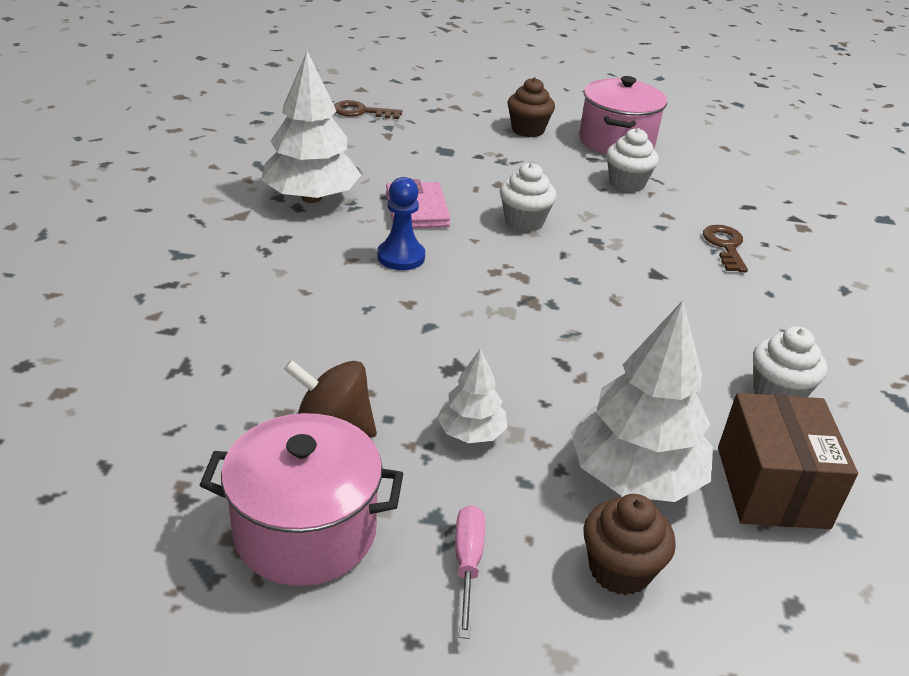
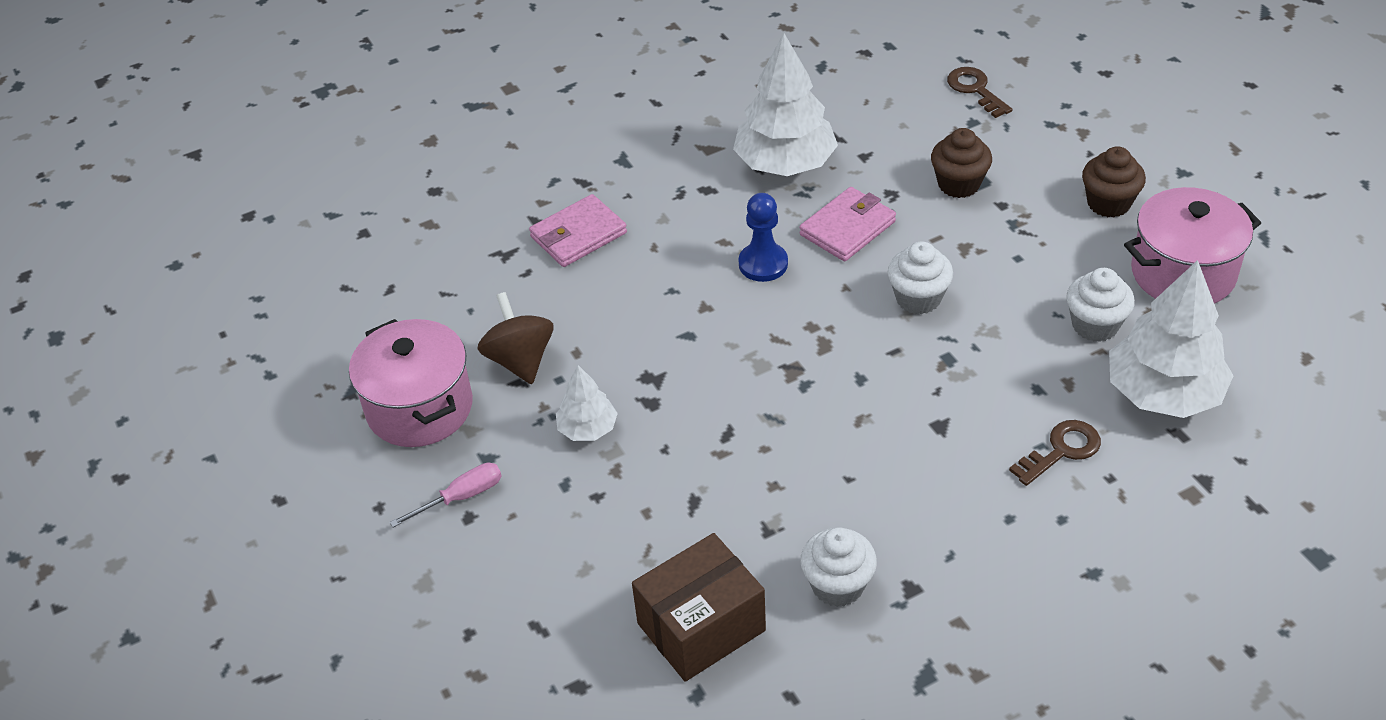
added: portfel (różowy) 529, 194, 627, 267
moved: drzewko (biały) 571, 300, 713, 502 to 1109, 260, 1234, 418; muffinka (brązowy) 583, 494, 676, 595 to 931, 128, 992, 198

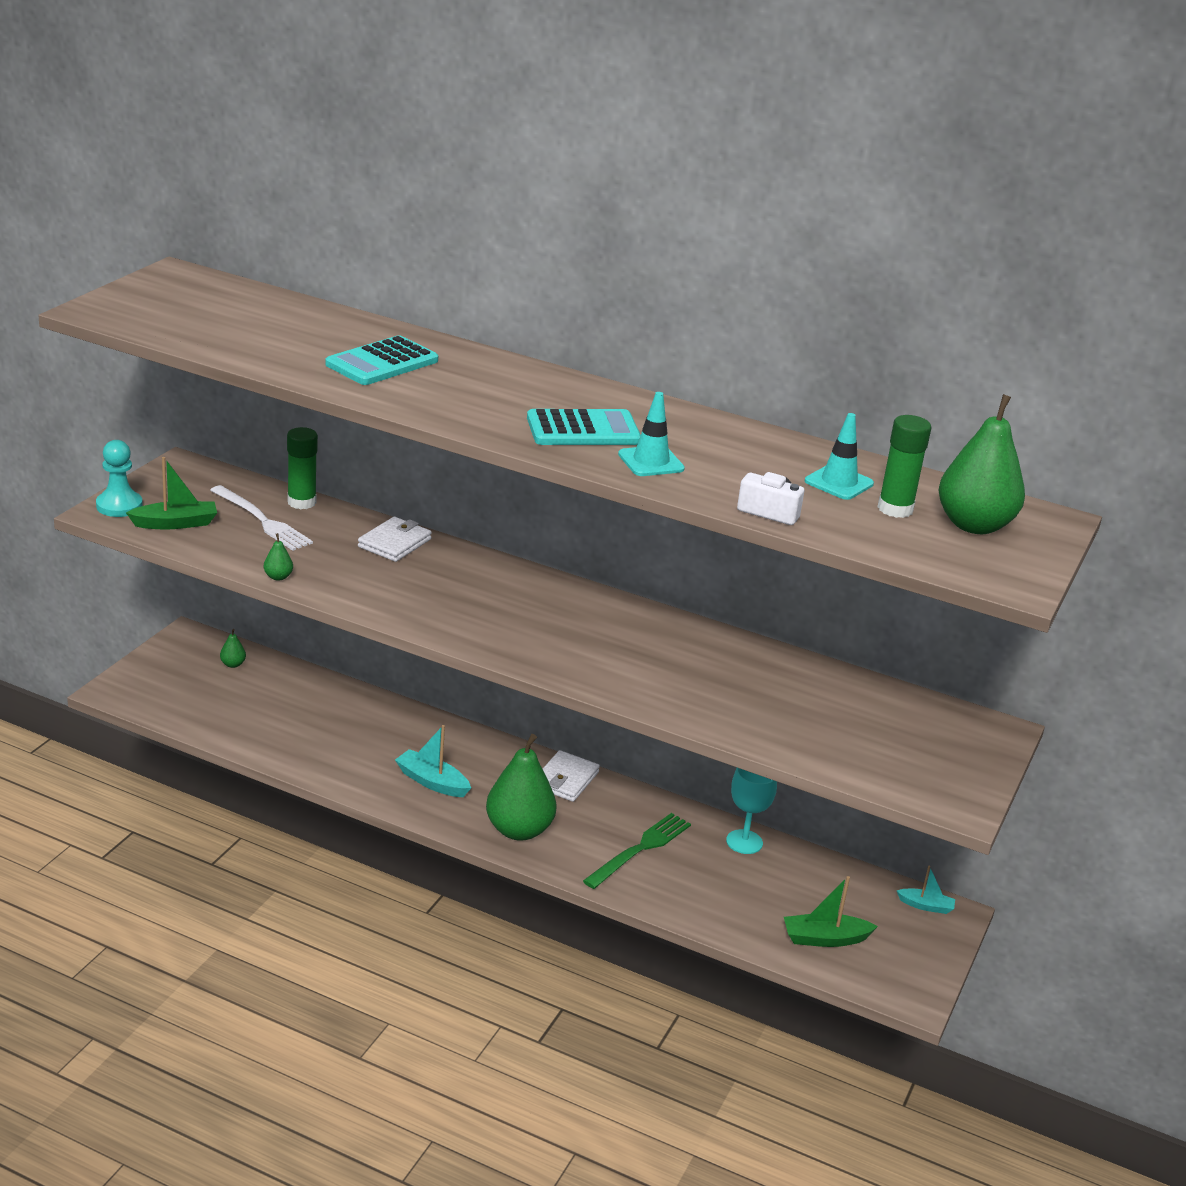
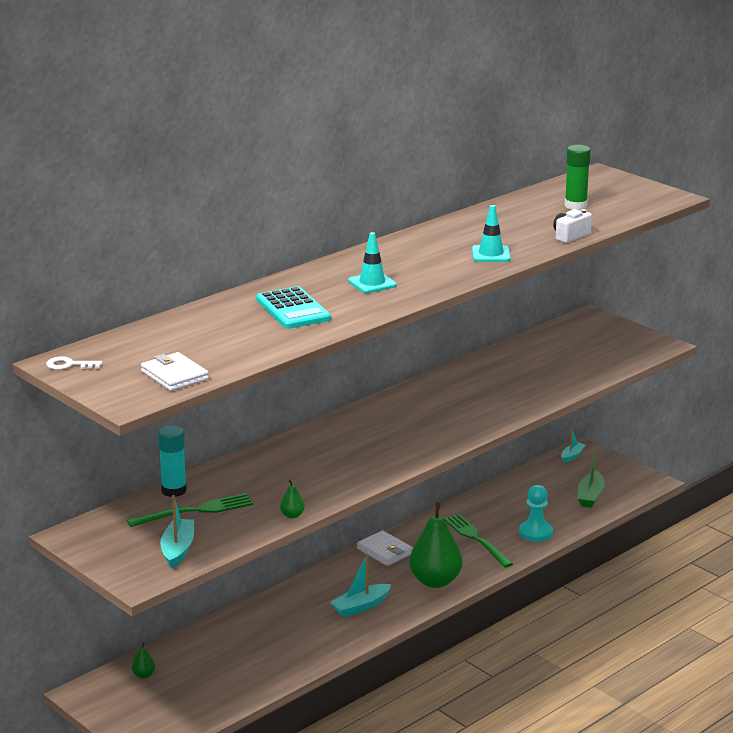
removed: kalkulator (turkusowy) 527, 409, 641, 445; kielich (turkusowy) 726, 768, 777, 854; gruszka (zielony) 939, 394, 1025, 534
added: klucz (biały) 46, 356, 102, 370
moved: pionek (turkusowy) 96, 440, 143, 517 to 519, 485, 553, 542; portfel (biały) 358, 517, 432, 562 to 141, 352, 209, 391; pachołek (turkusowy) 805, 413, 874, 500 to 348, 232, 397, 293
recoloured: łódka (zielony) 126, 457, 217, 529 to łódka (turkusowy) 160, 495, 194, 568; widelec (biały) 210, 485, 313, 551 to widelec (zielony) 127, 493, 253, 527; klej w sztyfcie (zielony) 287, 427, 318, 509 to klej w sztyfcie (turkusowy) 158, 426, 187, 497

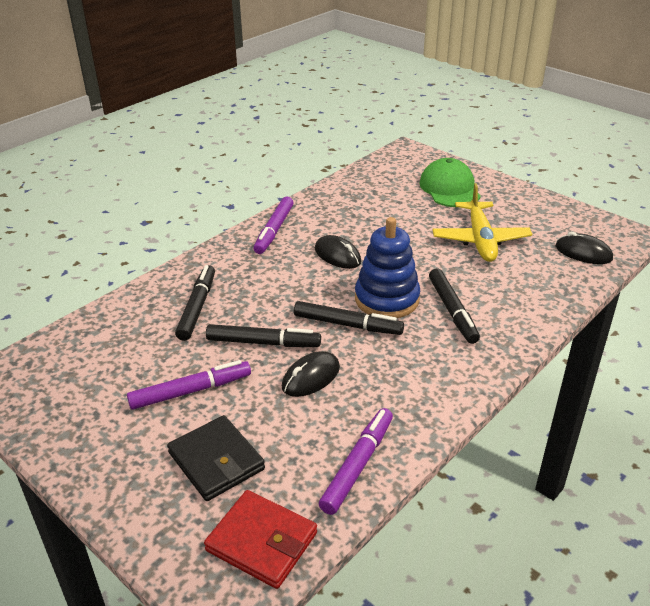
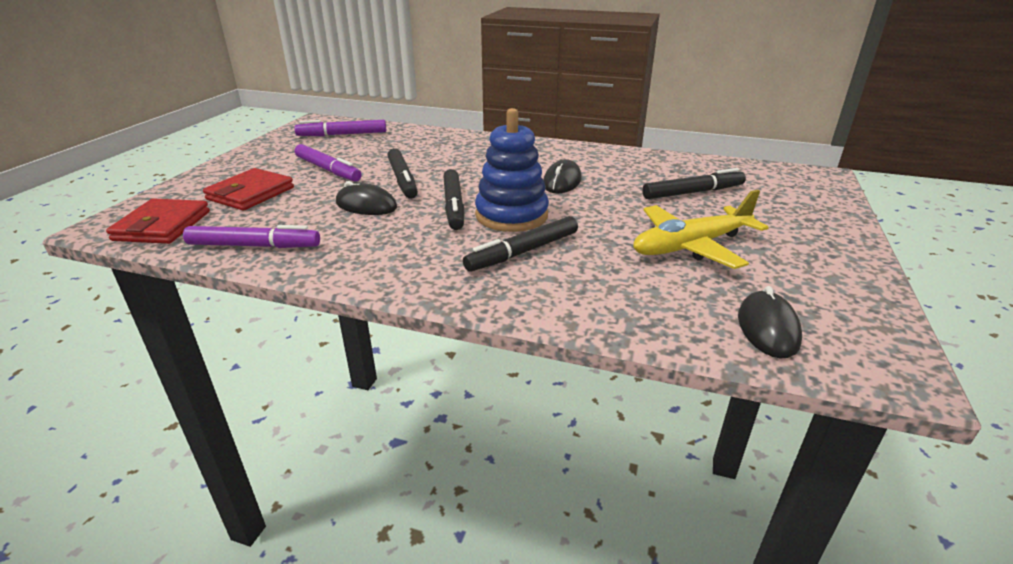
removed: czapka (zielony) 419, 158, 481, 207
moved: flamaster (czarny) 175, 265, 215, 341 to 642, 168, 746, 199; flamaster (fioletowy) 254, 197, 293, 254 to 294, 120, 386, 136
recoloured: portfel (czarny) 167, 415, 265, 501 to portfel (czerwony) 203, 168, 294, 211

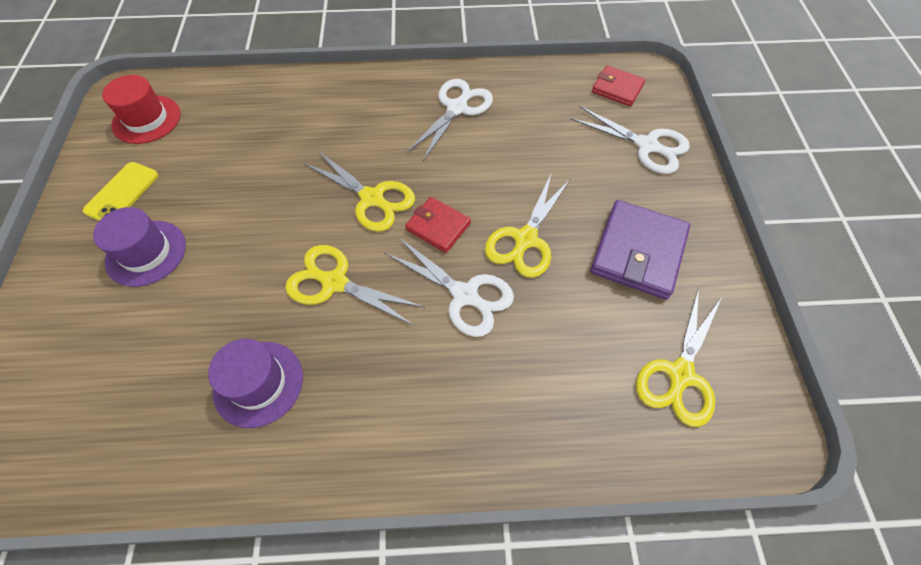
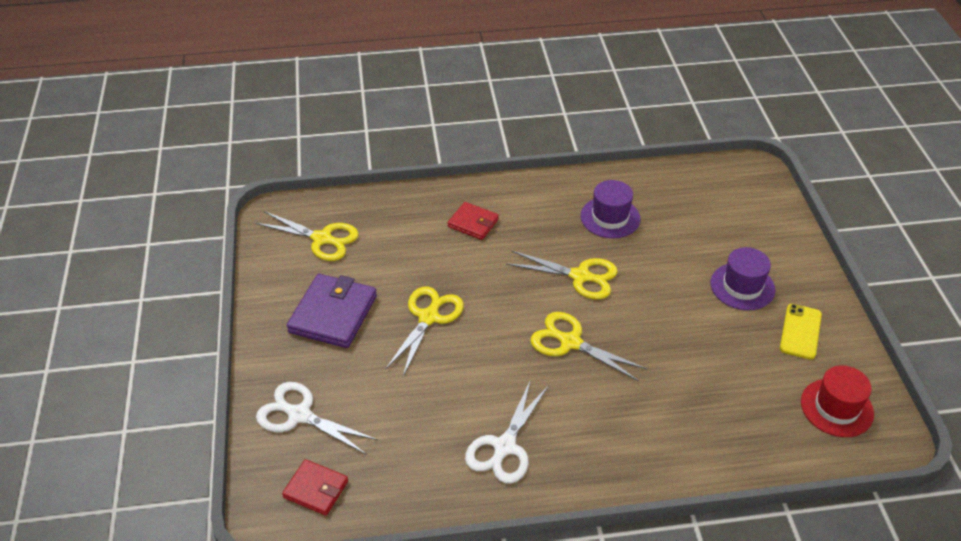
removed: nożyczki (biały) 385, 237, 514, 337
moved: portfel (czerwony) 405, 197, 471, 253 to 448, 202, 499, 240
turned: nożyczki (żółty) 636, 287, 722, 427 = 255, 211, 359, 261 90 degrees clockwise

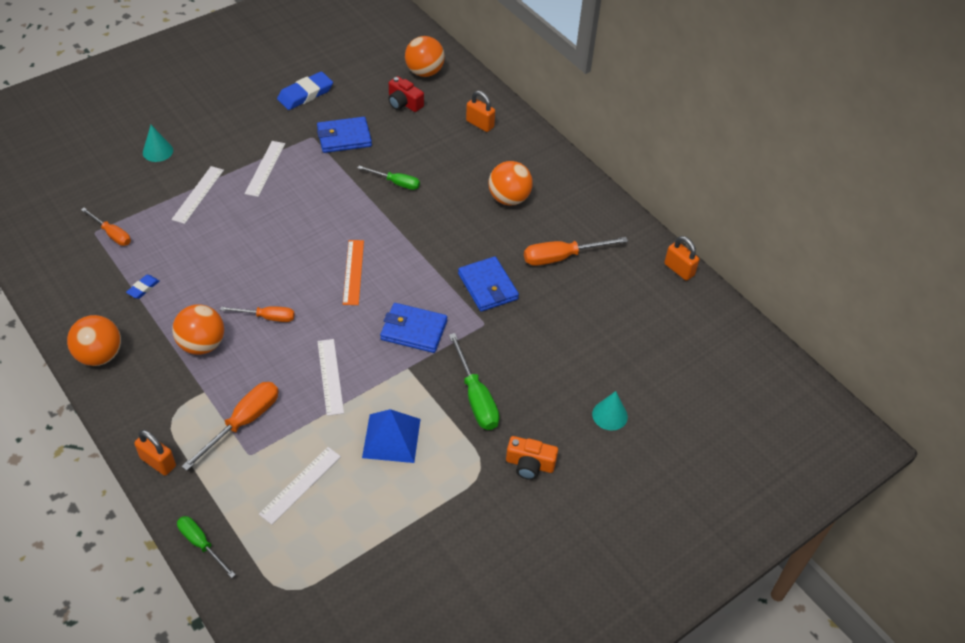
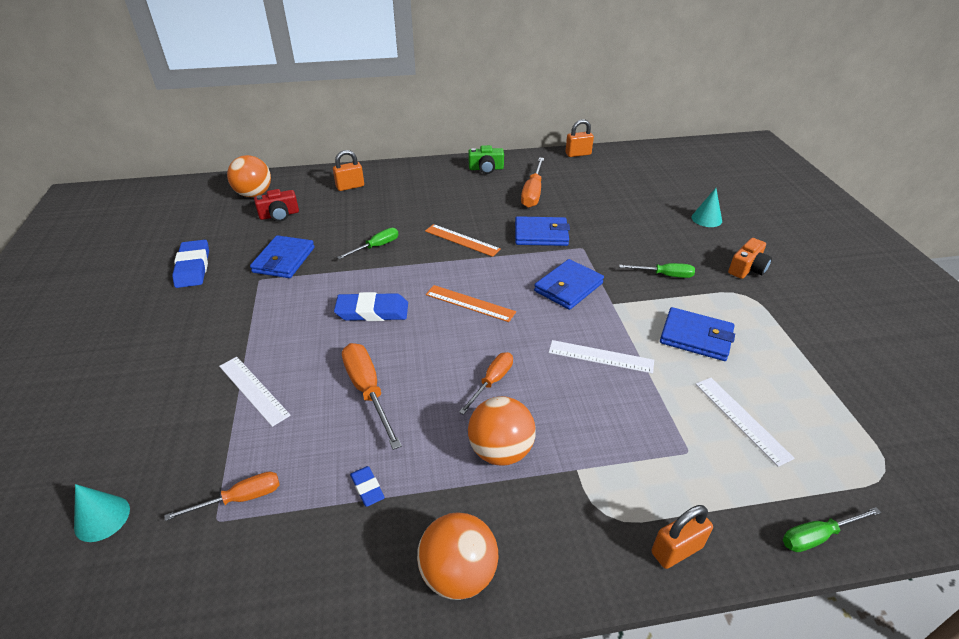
removed: linijka (biały) 245, 141, 285, 197; piłka (pomarańczowy) 489, 161, 533, 205
added: gumka do mazania (niebieski) 334, 292, 408, 321; linijka (pomarańczowy) 425, 224, 501, 257; aparat fotograficzny (zielony) 468, 145, 504, 174
moved: stożek (turkusowy) 143, 125, 173, 162 to 74, 484, 130, 542; śrubokręt (pomarańczowy) 181, 382, 279, 471 to 342, 343, 402, 450
replaced: piramida (niebieski) 362, 409, 421, 463 to portfel (niebieski) 660, 307, 735, 361
resized: śrubokręt (zielony) 449, 333, 499, 430 = 619, 263, 695, 278 x0.65

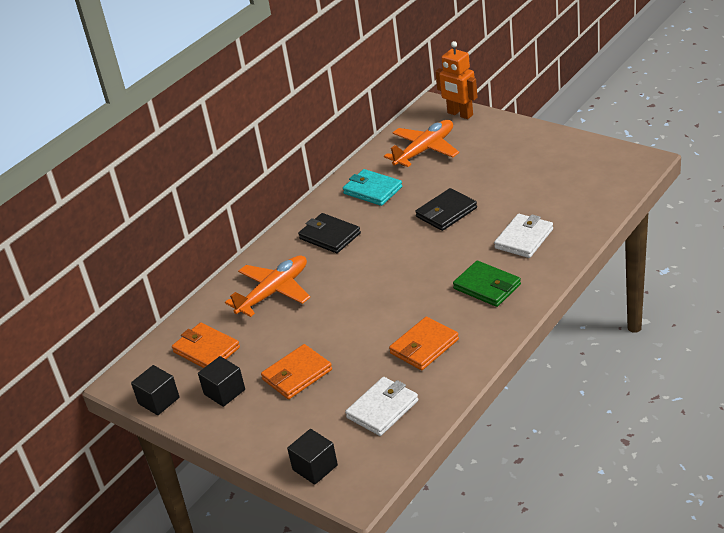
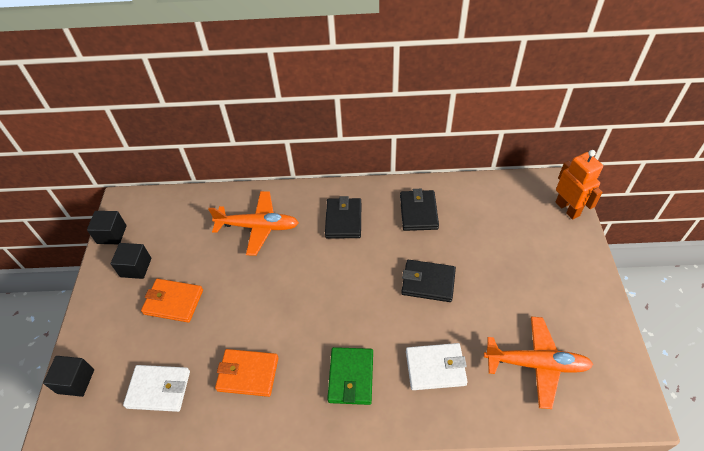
removed: portfel (pomarańczowy) 172, 322, 240, 368
moved: samolot (pomarańczowy) 384, 120, 459, 167 to 484, 317, 594, 409
recoloured: portfel (turkusowy) 343, 169, 402, 206 to portfel (czarny) 400, 189, 439, 231
turned: robot (pomarańczowy) 435, 41, 478, 119 = 556, 150, 603, 220 150 degrees clockwise

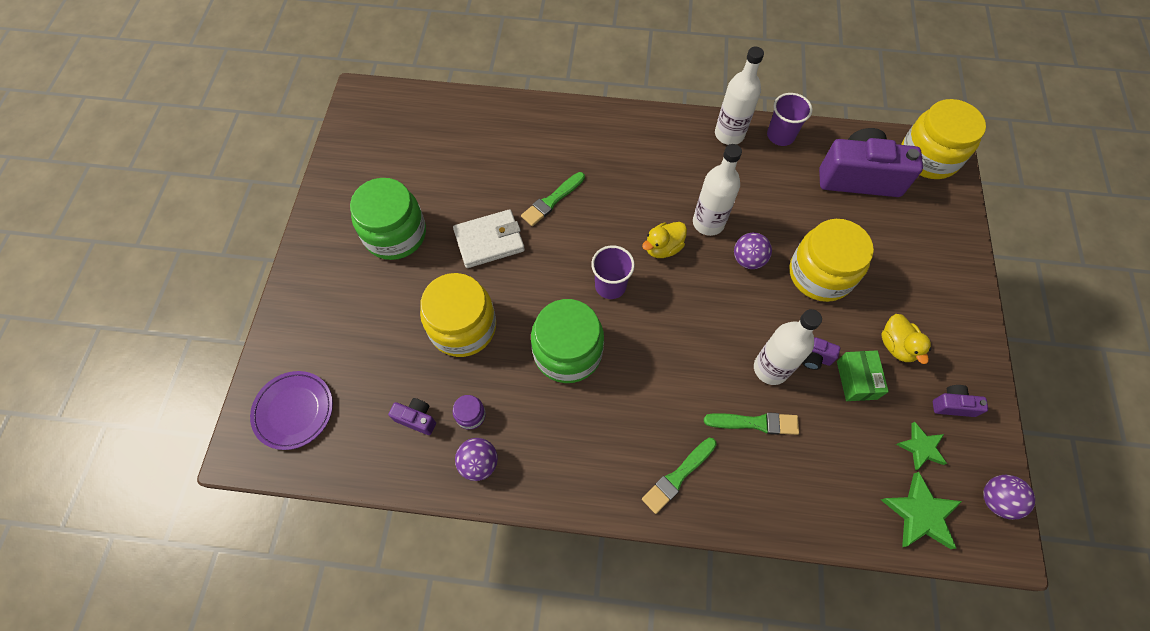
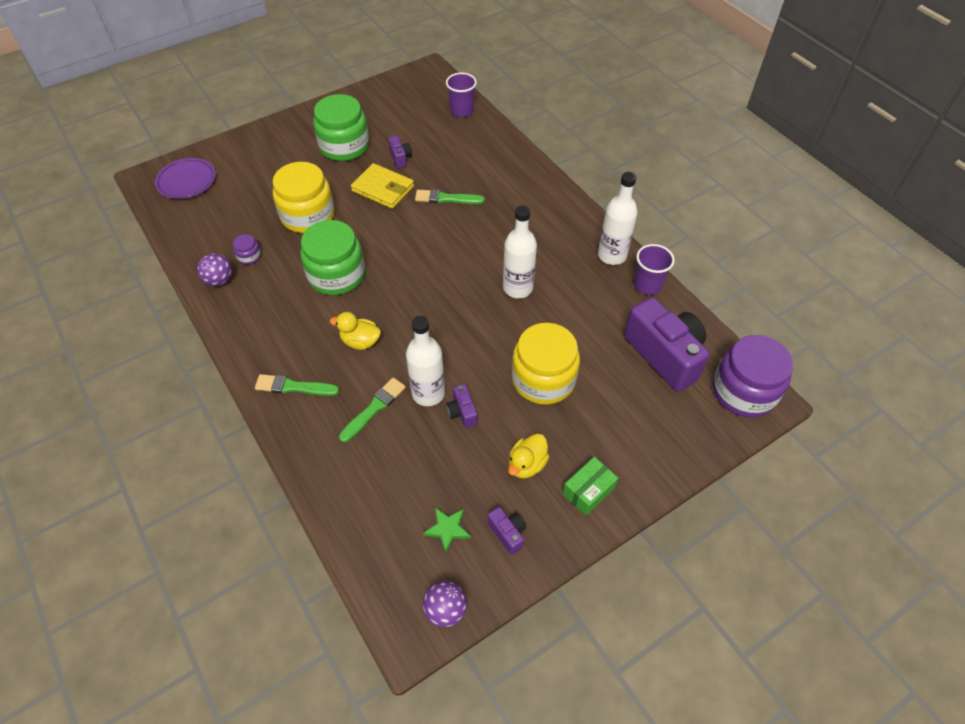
removed: piłka (fioletowy) 734, 233, 772, 269; gwiazda (zielony) 881, 472, 962, 549
moved: aparat fotograficzny (fioletowy) 388, 398, 436, 435 to 388, 136, 412, 168; szklanka (fioletowy) 591, 245, 635, 299 to 446, 73, 477, 117; kaczka (żółty) 642, 222, 687, 258 to 330, 312, 381, 350; pudełko (zielony) 837, 350, 889, 401 to 563, 457, 618, 516
recoloured: portfel (biały) 453, 209, 525, 268 to portfel (żółty) 351, 163, 414, 209; słoik (żółty) 901, 99, 986, 179 to słoik (fioletowy) 713, 335, 793, 417
turned: pędzel (zielony) 704, 412, 799, 435 = 339, 378, 406, 442 105 degrees counterclockwise

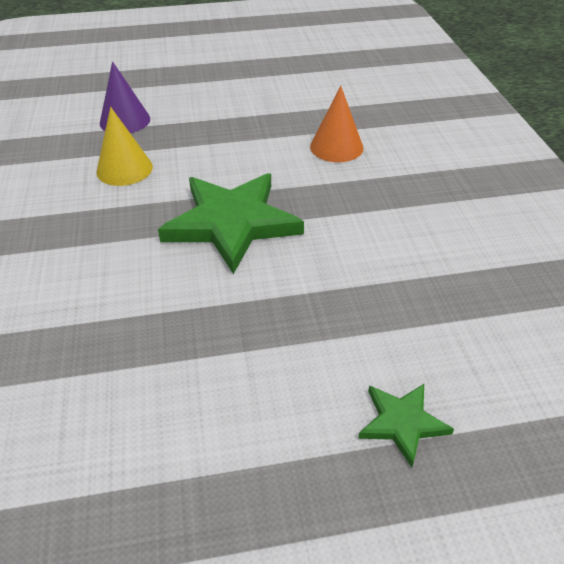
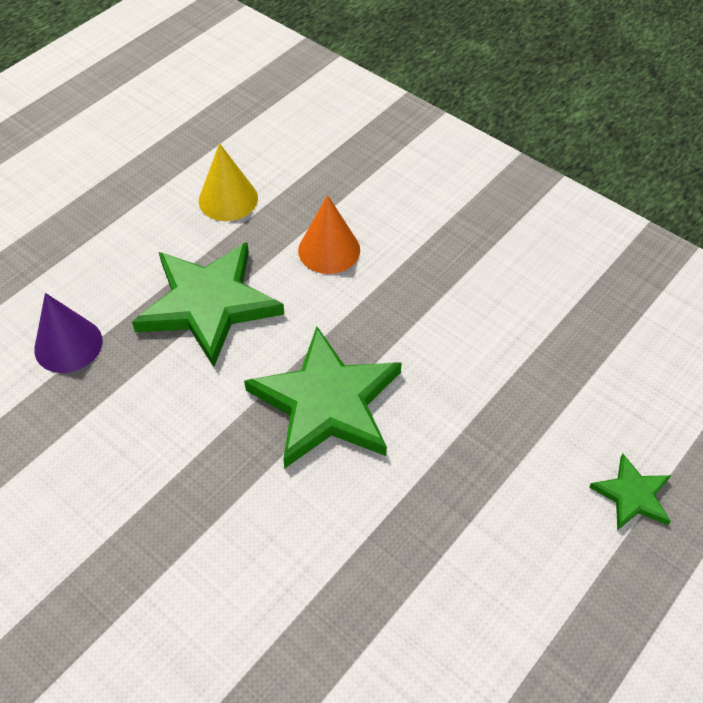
added: gwiazda (zielony) 132, 242, 285, 367
moved: stożek (żółty) 97, 107, 153, 186 to 198, 143, 258, 221

